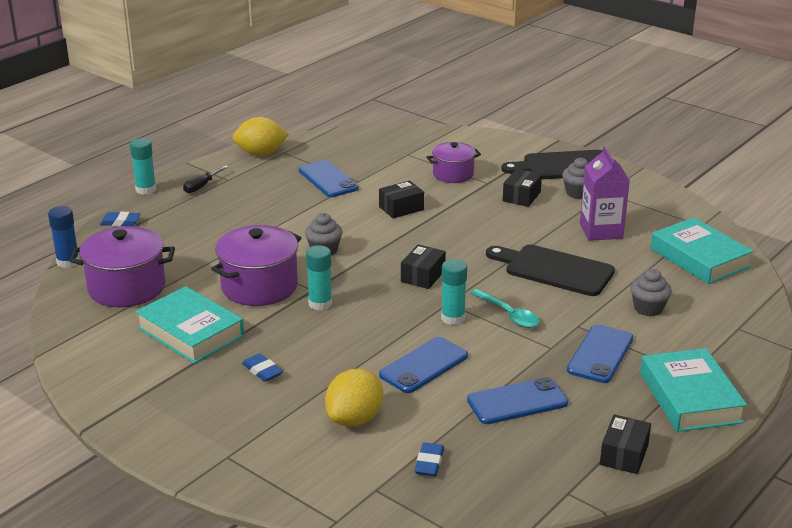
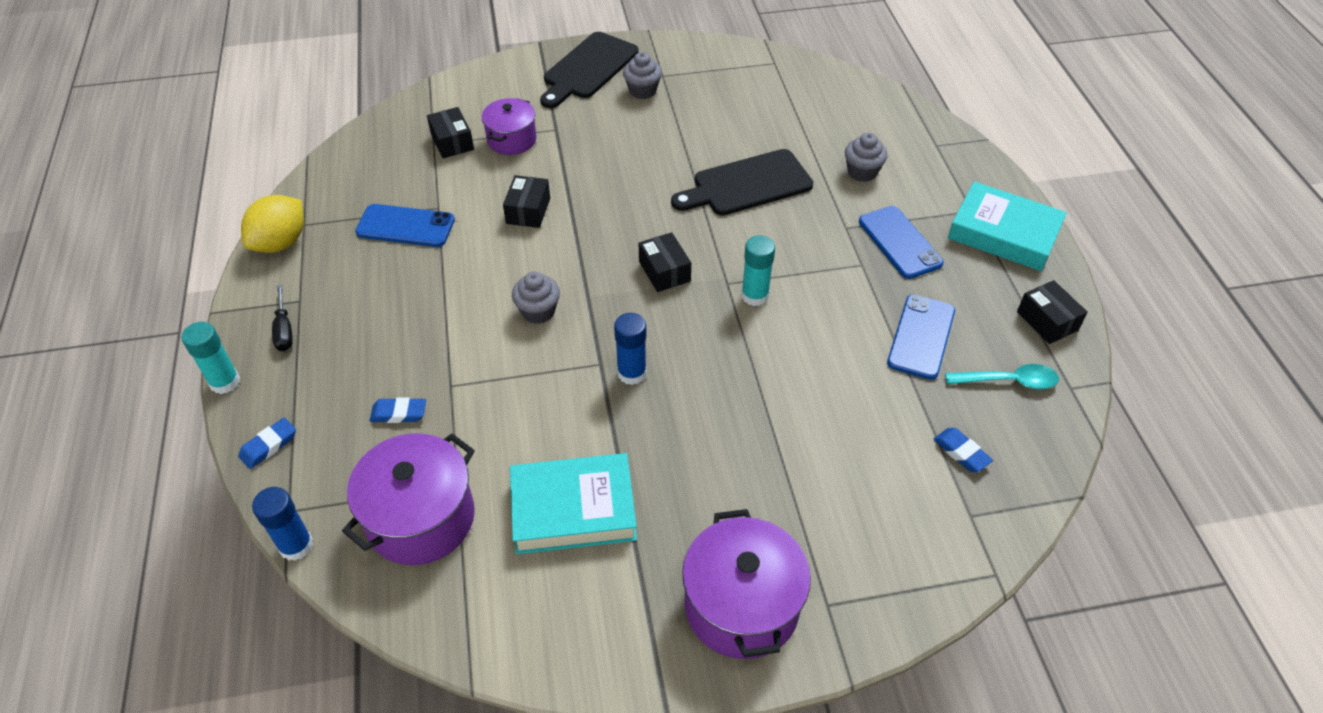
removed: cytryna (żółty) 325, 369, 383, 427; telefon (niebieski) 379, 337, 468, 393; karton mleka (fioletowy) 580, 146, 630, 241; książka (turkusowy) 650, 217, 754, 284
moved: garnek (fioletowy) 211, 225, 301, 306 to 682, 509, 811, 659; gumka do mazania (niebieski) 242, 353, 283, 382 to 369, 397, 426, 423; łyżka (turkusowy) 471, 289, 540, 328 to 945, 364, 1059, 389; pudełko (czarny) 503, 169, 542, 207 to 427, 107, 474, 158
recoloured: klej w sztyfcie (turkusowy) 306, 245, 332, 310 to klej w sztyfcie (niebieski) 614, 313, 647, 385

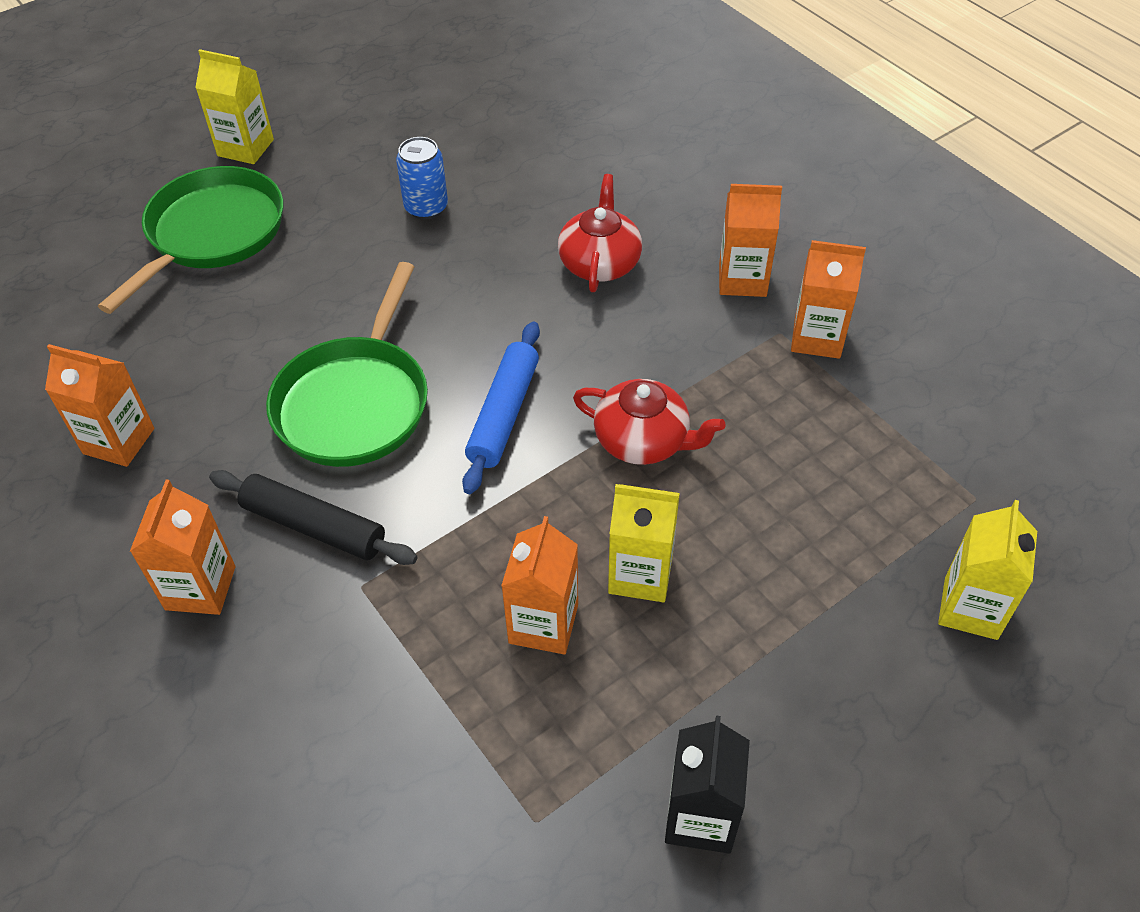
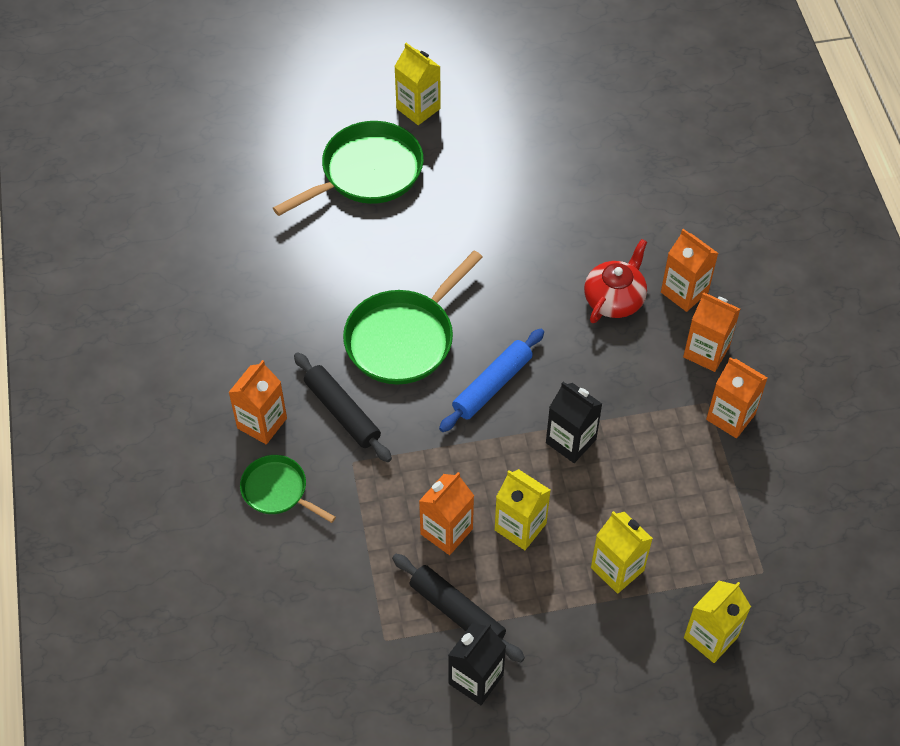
removed: puszka (niebieski) 396, 137, 448, 220
added: patelnia (zielony) 240, 455, 336, 523; wałek do ciasta (czarny) 392, 554, 525, 662; karton mleka (żółty) 591, 511, 653, 594
moved: karton mleka (pomarańczowy) 45, 344, 154, 467 to 661, 229, 718, 312
replaced: imbryk (czerwony) 573, 379, 725, 465 to karton mleka (czarny) 546, 382, 602, 463

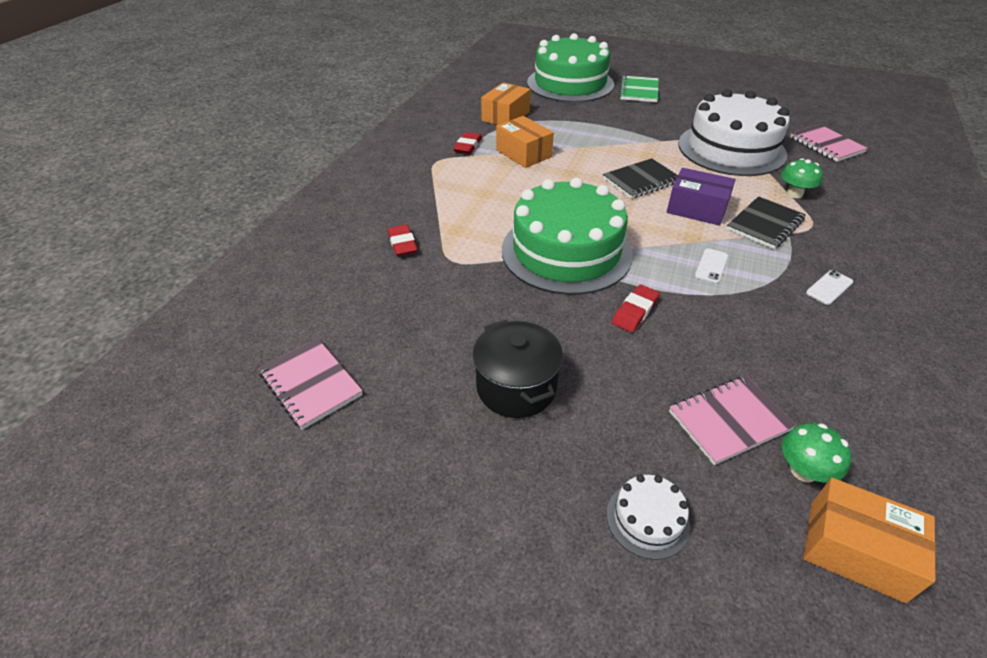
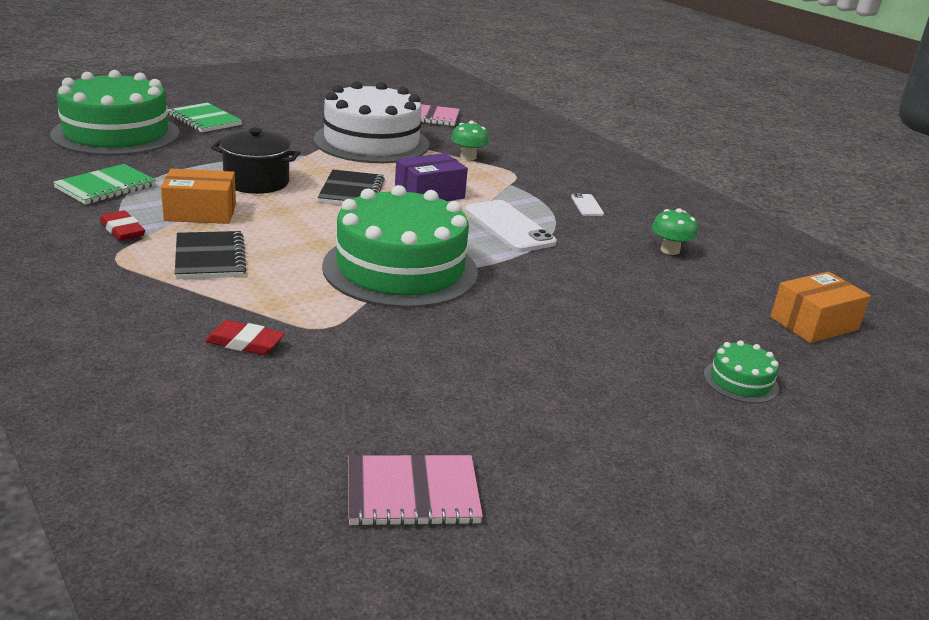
removed: gumka do mazania (czerwony) 612, 284, 660, 333; zeszyt (różowy) 669, 376, 796, 465
moved: garnek (czarny) 473, 320, 563, 418 to 211, 128, 300, 194; zeszyt (czarny) 727, 196, 806, 249 to 175, 231, 247, 279; grzyb (zielony) 782, 423, 852, 483 to 652, 208, 698, 255
replaced: pudełko (pomarańczowy) 481, 82, 531, 125 to zeszyt (zielony) 53, 164, 156, 205
recoloured: tort (biały) 607, 474, 690, 560 to tort (zielony) 704, 340, 779, 403
resized: telefon (biały) 695, 248, 728, 284 = 465, 200, 557, 252 x2.02

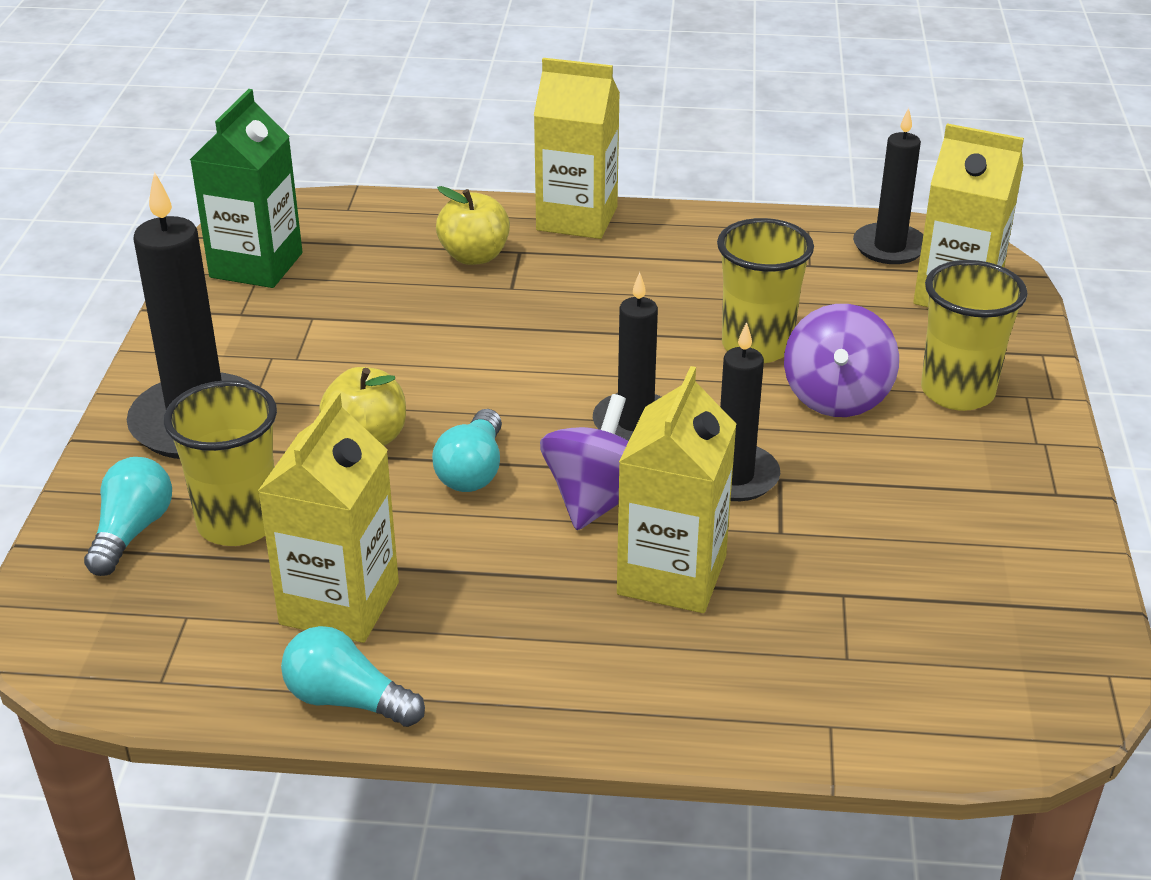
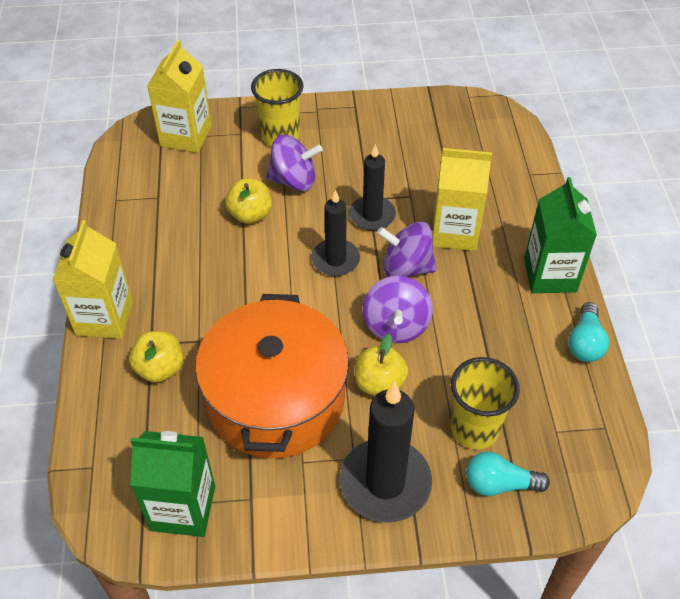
removed: karton mleka (żółty) 258, 392, 399, 643; świeca (czarny) 853, 108, 923, 264
added: garnek (pomarańczowy) 195, 294, 349, 459; karton mleka (zielony) 524, 177, 597, 293
replaced: żarówka (turkusowy) 432, 409, 502, 492 to bączek (fioletowy) 363, 276, 433, 343; szklanka (żółty) 717, 218, 814, 363 to jabłko (żółty) 225, 179, 272, 224

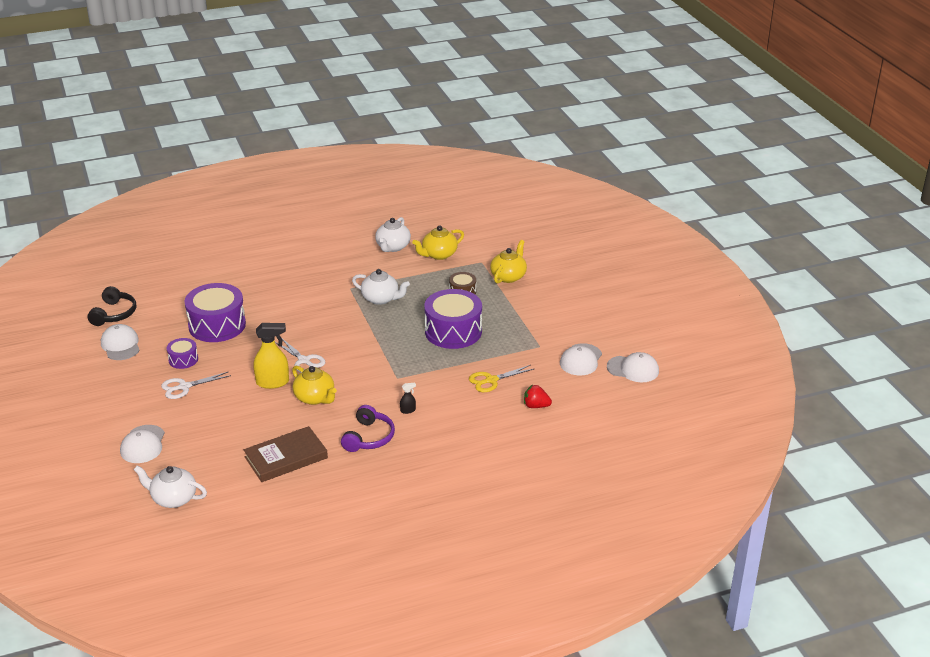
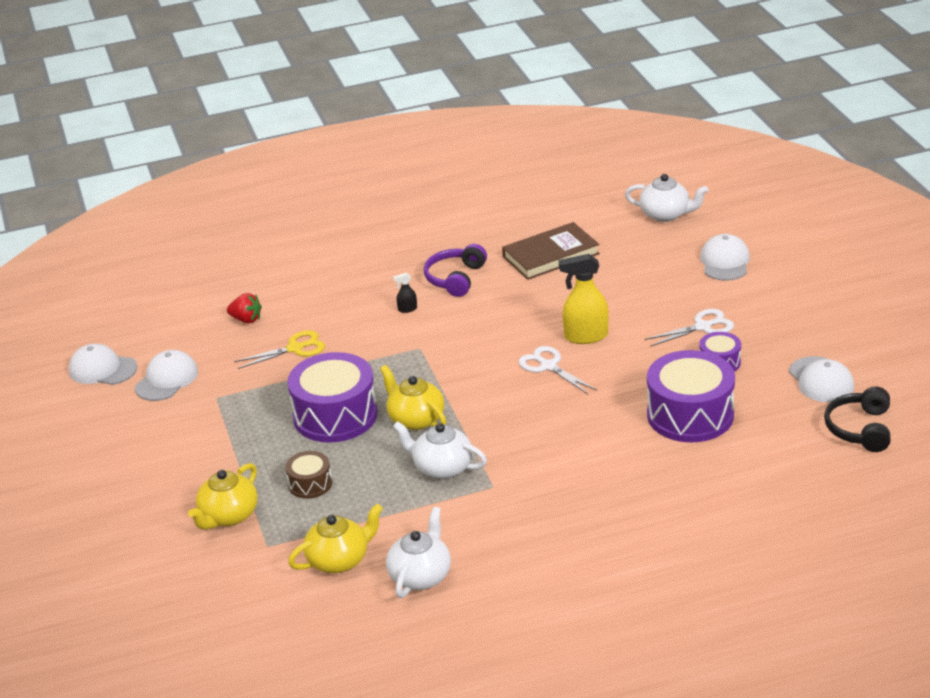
moved: imbryk (żółty) 292, 366, 337, 405 to 380, 365, 446, 430

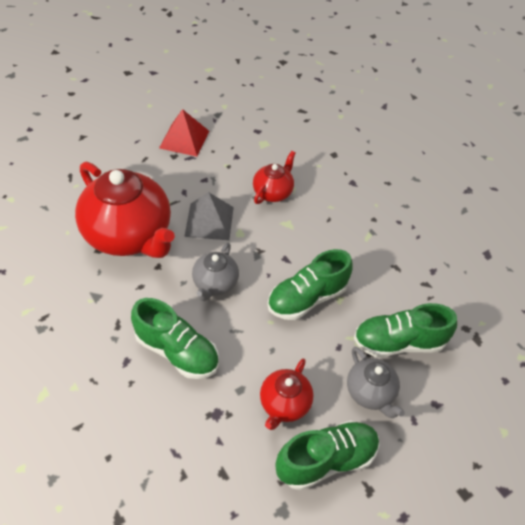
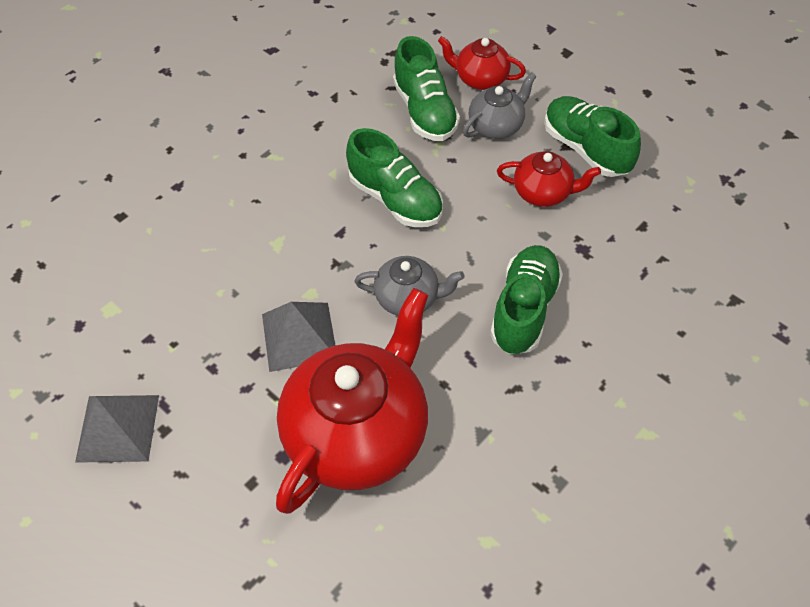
moved: imbryk (czerwony) 253, 151, 295, 204 to 438, 36, 526, 90
recoloured: piramida (czerwony) 159, 109, 209, 157 to piramida (szary) 75, 395, 159, 463

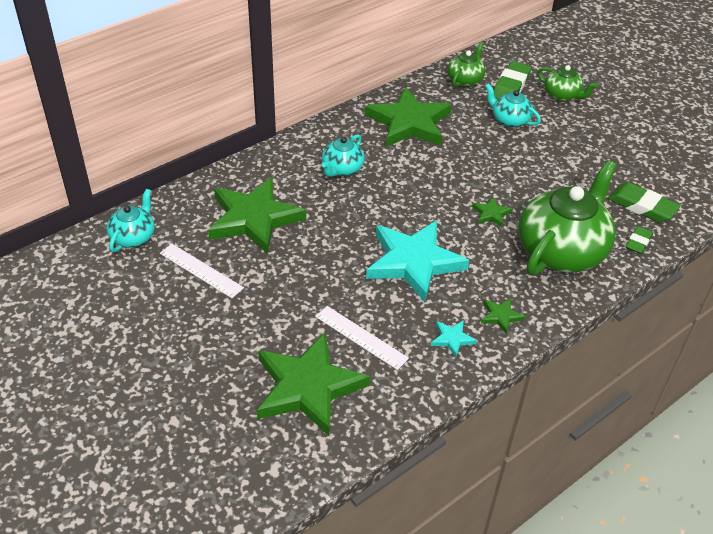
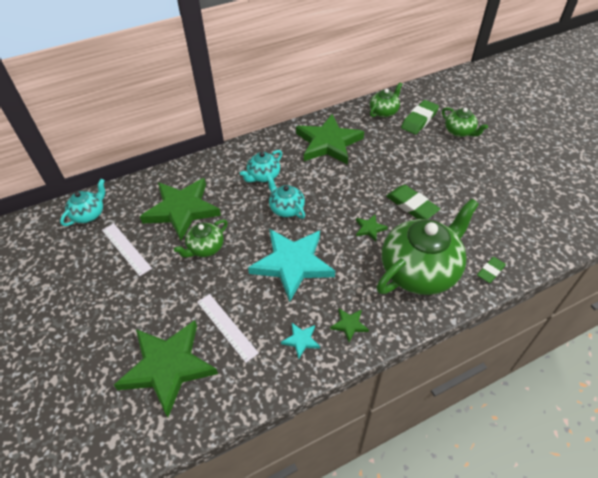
added: imbryk (zielony) 174, 219, 228, 258
moved: imbryk (turkusowy) 485, 83, 541, 128 to 266, 174, 305, 219; gumka do mazania (zielony) 608, 182, 680, 222 to 386, 185, 440, 219

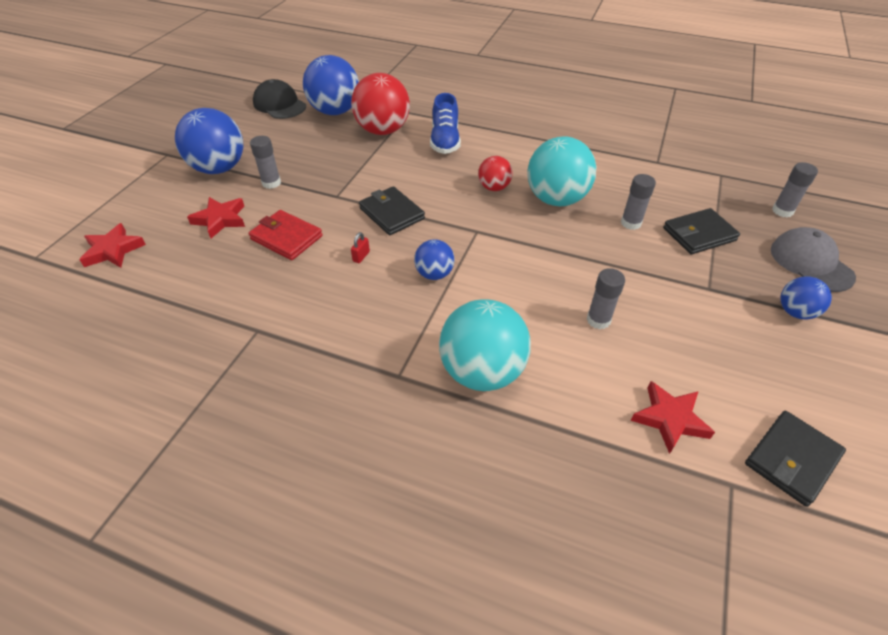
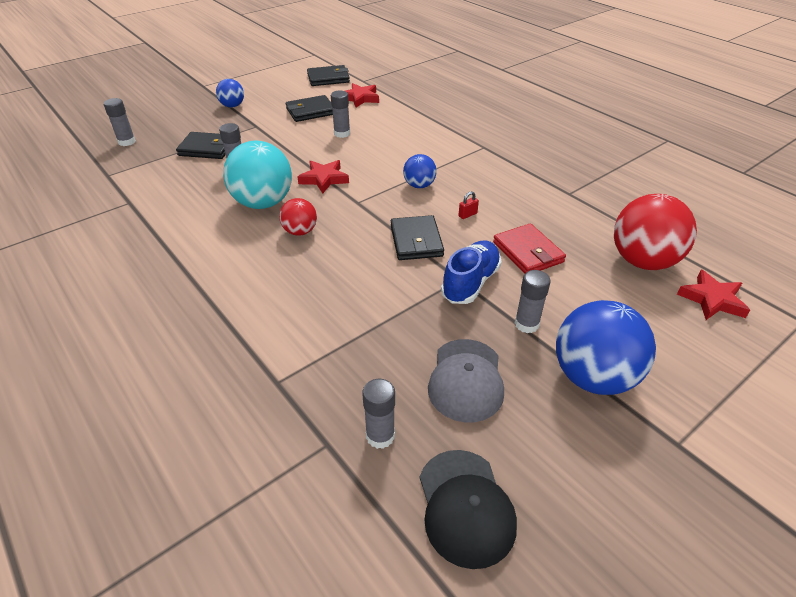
removed: piłka (turkusowy) 439, 299, 531, 391
added: portfel (czarny) 286, 95, 333, 122
moved: gwiazda (czerwony) 187, 197, 245, 238 to 297, 160, 349, 193; piłka (czerwony) 351, 73, 410, 135 to 614, 194, 697, 270; but (niebieski) 430, 93, 461, 154 to 441, 240, 501, 304; czapka (szary) 771, 227, 856, 292 to 428, 339, 504, 422
replaced: piłka (niebieski) 303, 55, 359, 115 to klej w sztyfcie (szary) 362, 379, 395, 449

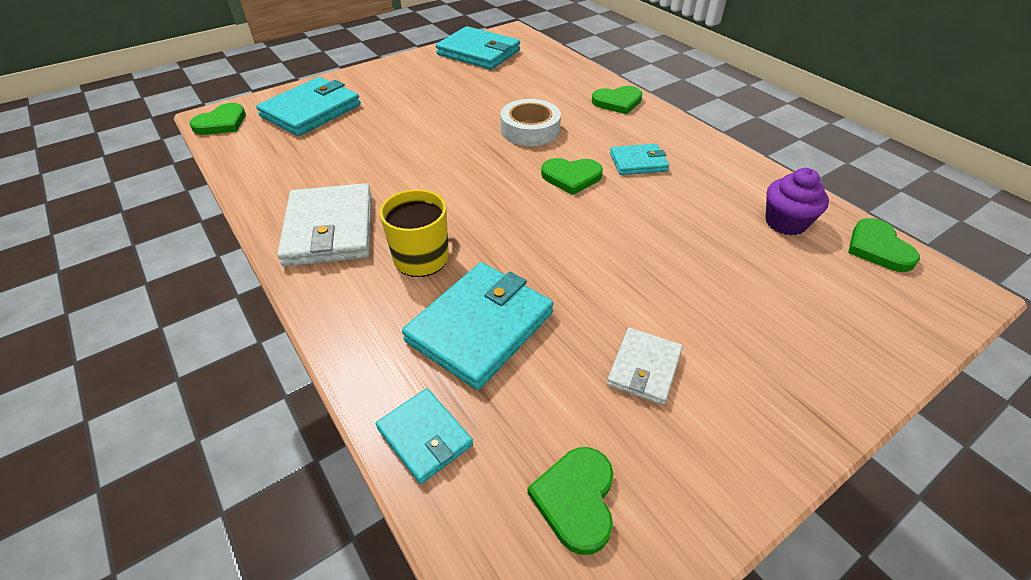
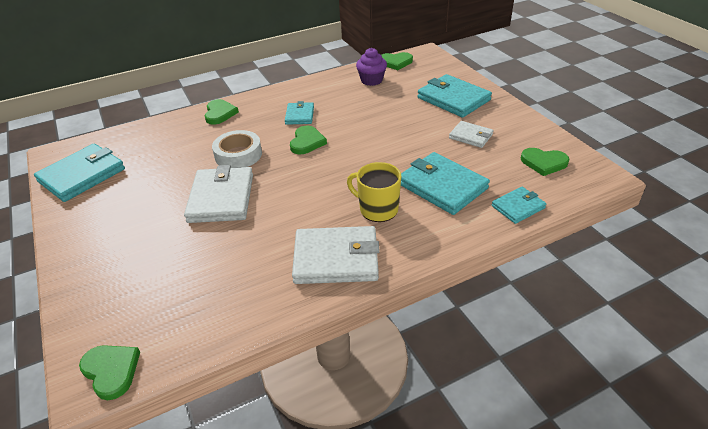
added: portfel (biały) 184, 165, 253, 223
moved: portfel (turkusowy) 256, 77, 361, 136 to 417, 74, 492, 117

